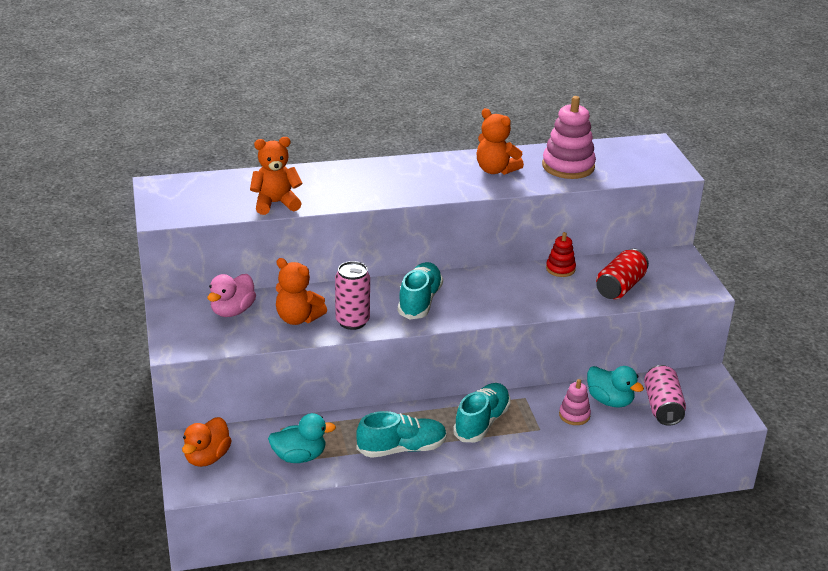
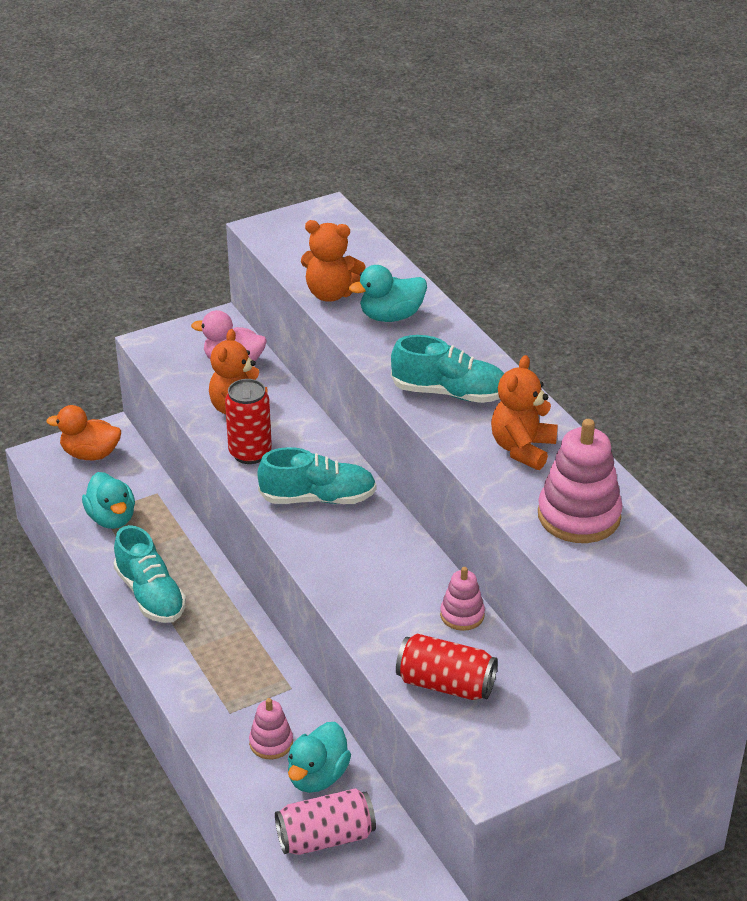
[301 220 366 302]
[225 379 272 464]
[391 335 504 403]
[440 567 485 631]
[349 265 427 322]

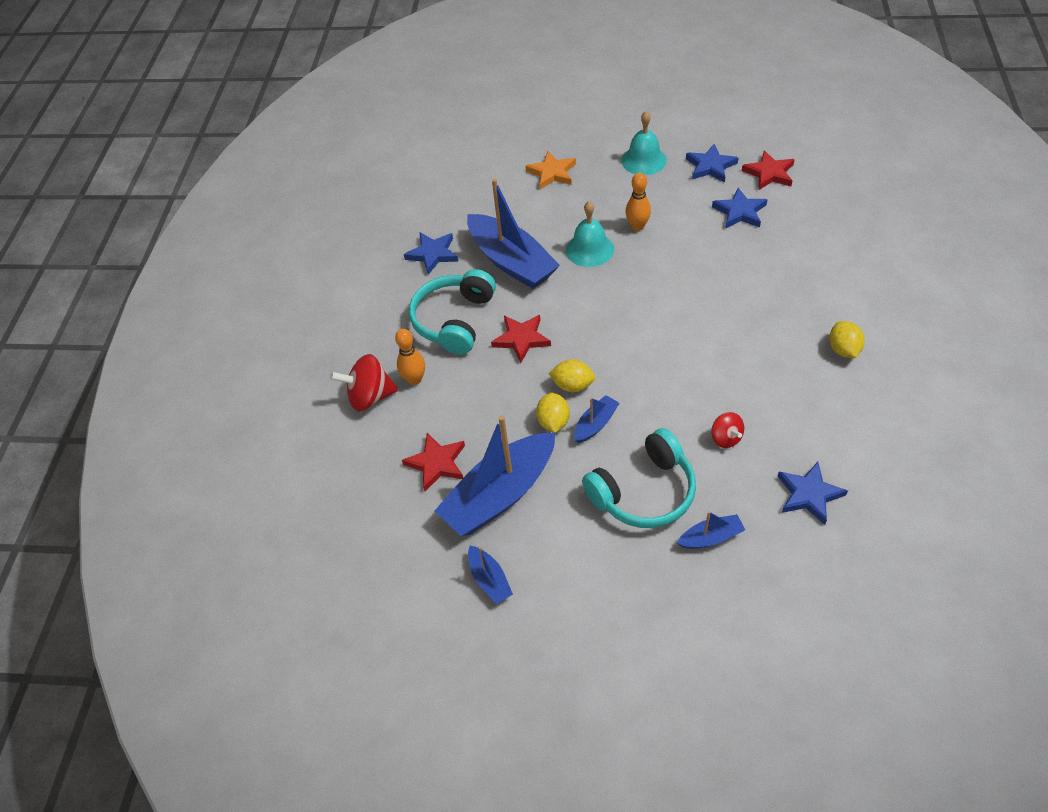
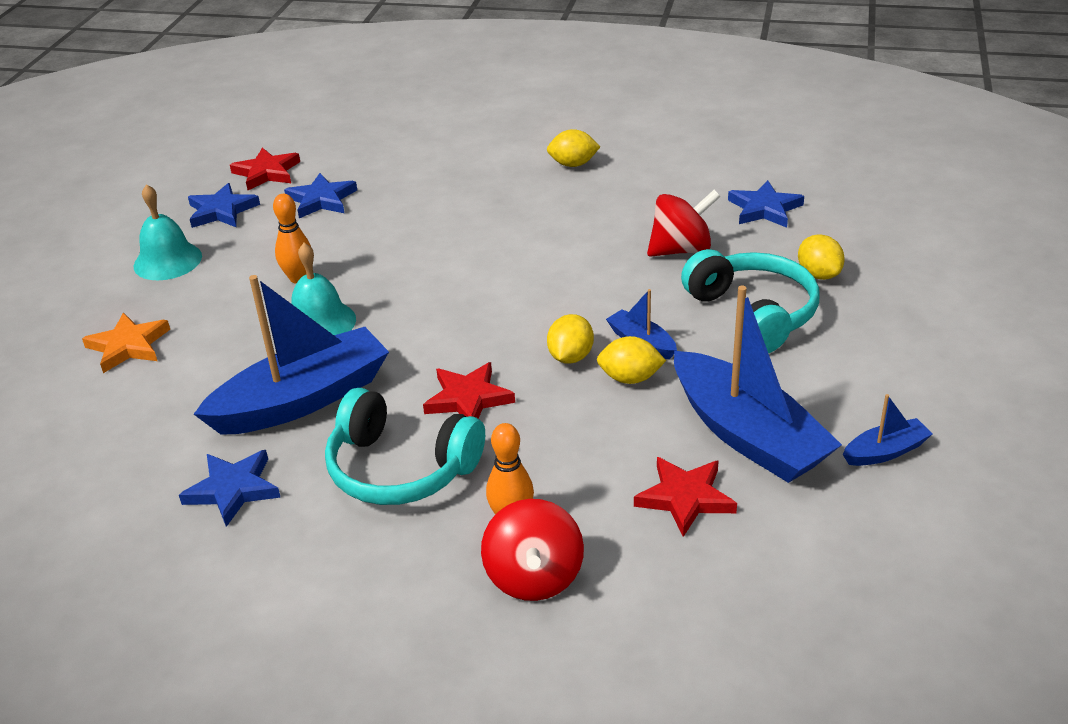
[798 234 845 280]
[647 190 721 257]

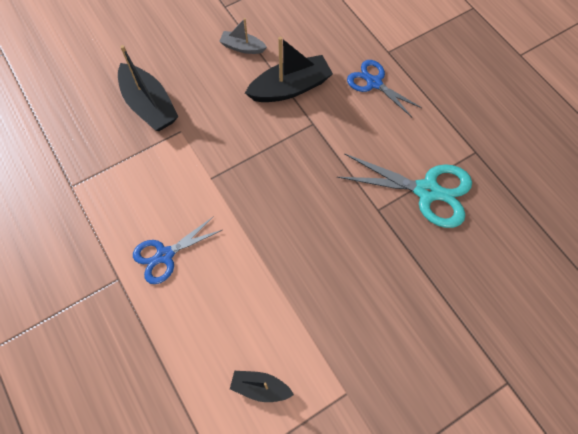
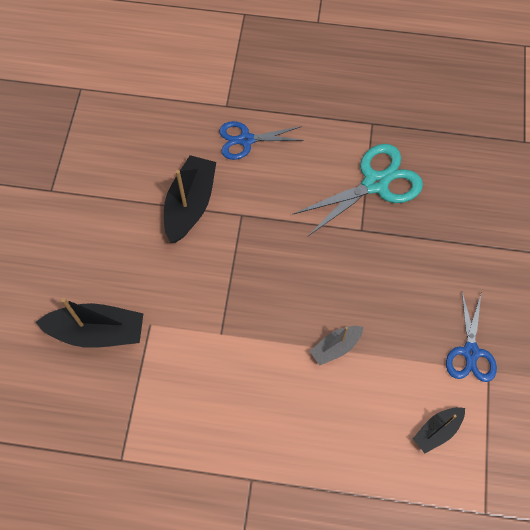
[446 292 497 382]
[310 326 363 366]

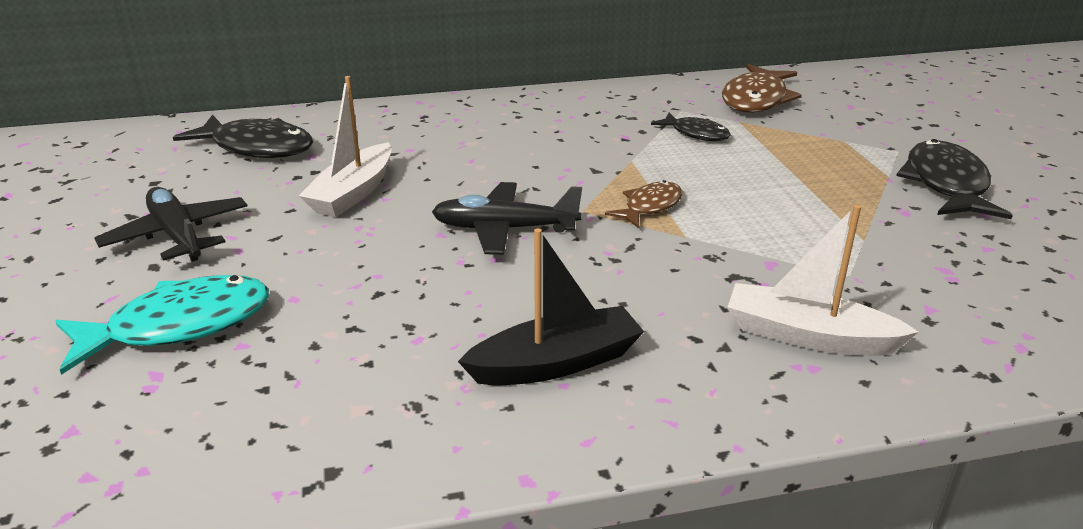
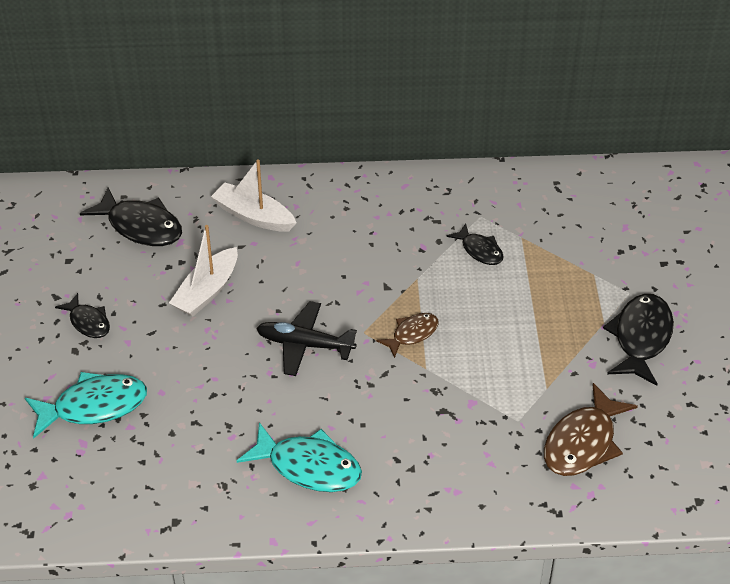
[55 293 110 338]
[237 422 362 492]
[544 383 638 476]
[211 159 296 232]

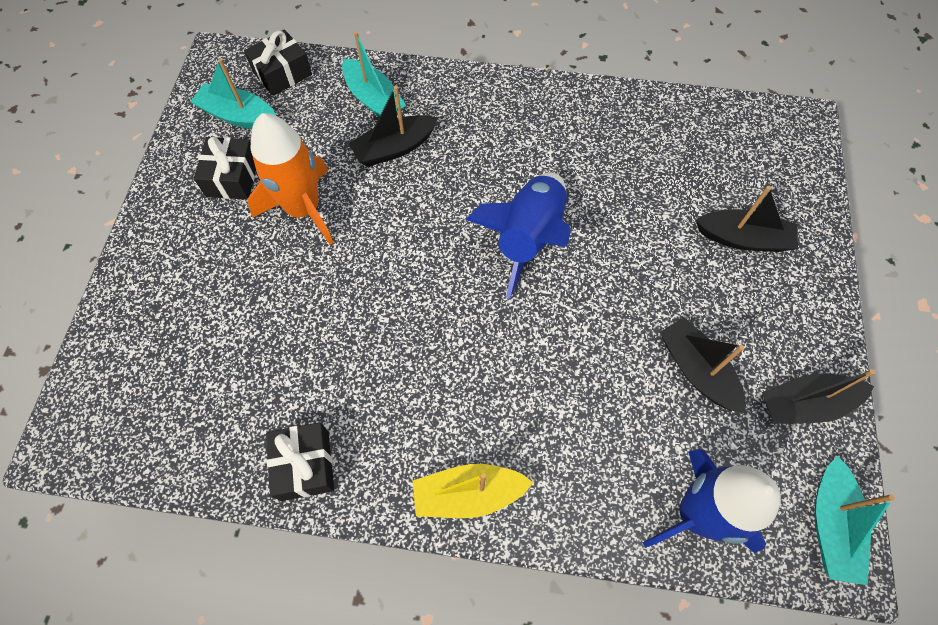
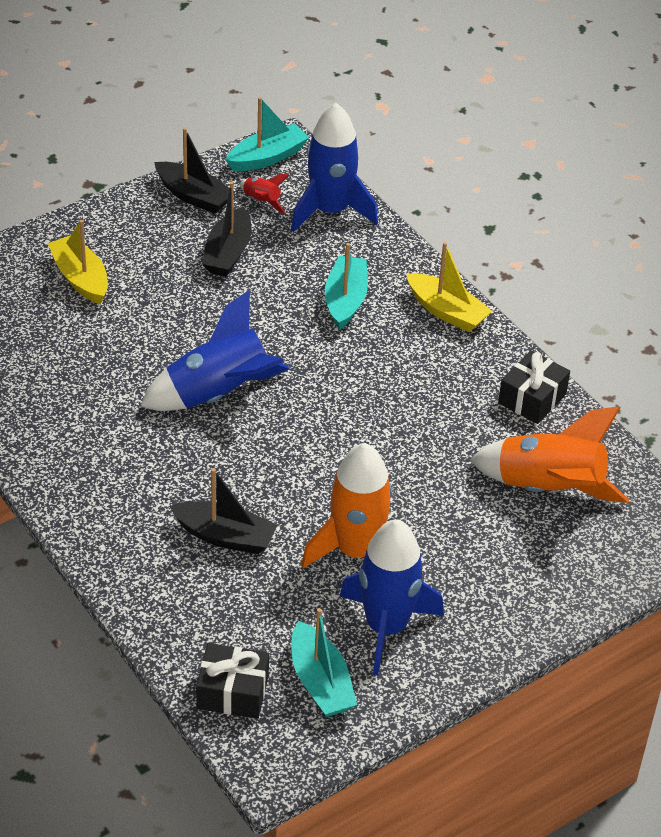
[339 519 444 676]
[325 243 368 330]
[47 220 108 304]
[240 174 289 214]
[470 406 629 503]

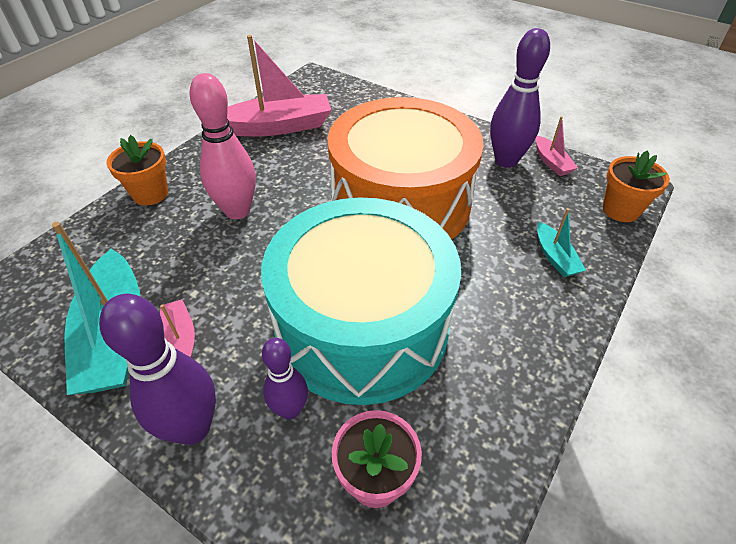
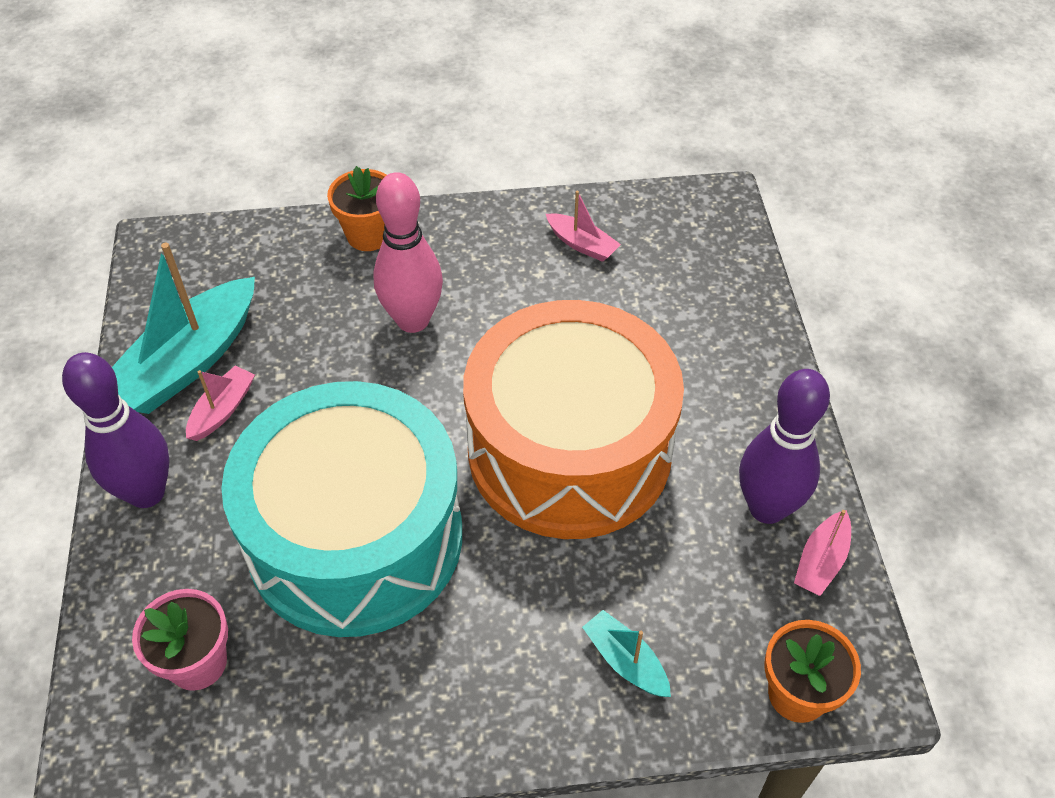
[546 191 621 262]
[262 338 308 419] (first image)
[582 610 671 697]

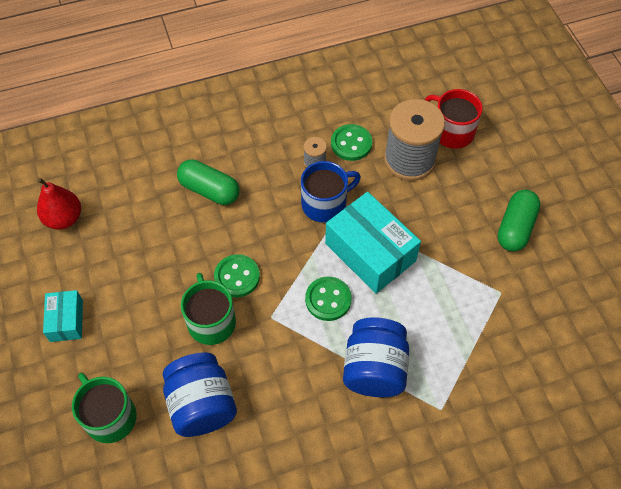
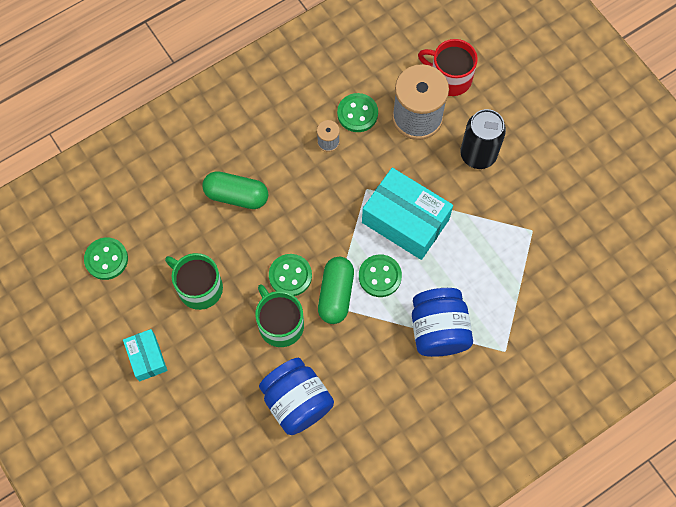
[84 238 128 280]
[165 253 223 310]
[301 161 361 223] (first image)
[318 257 354 324]
[460 109 506 169]

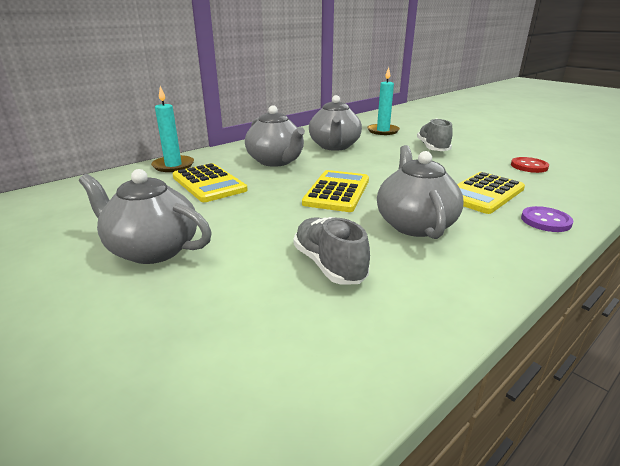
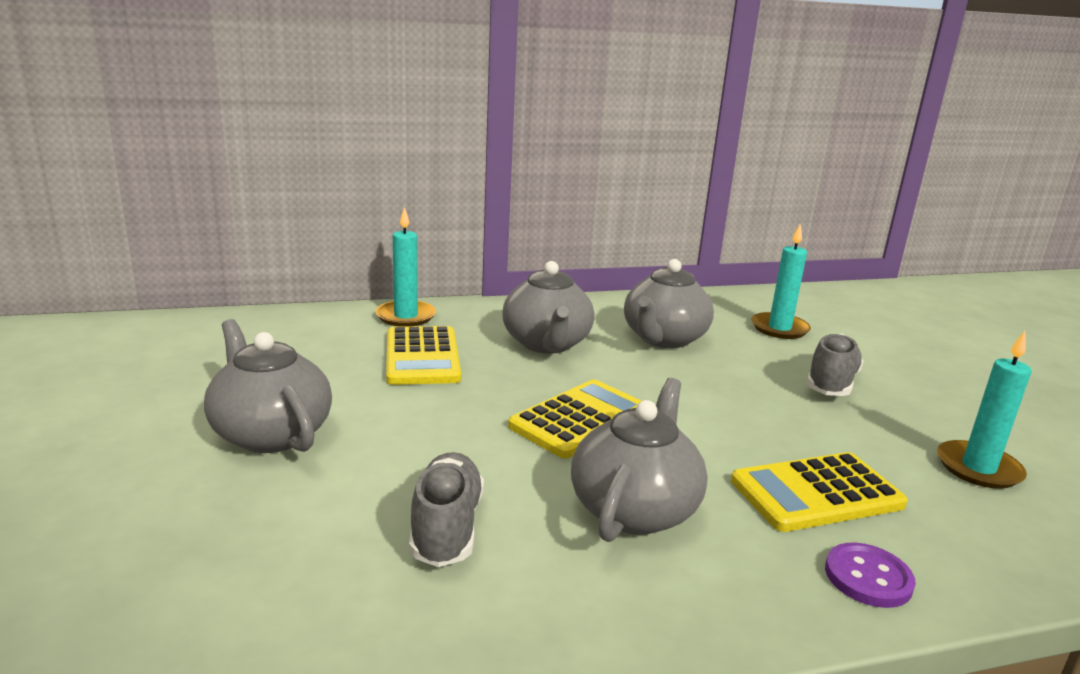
[937 331 1031 489]

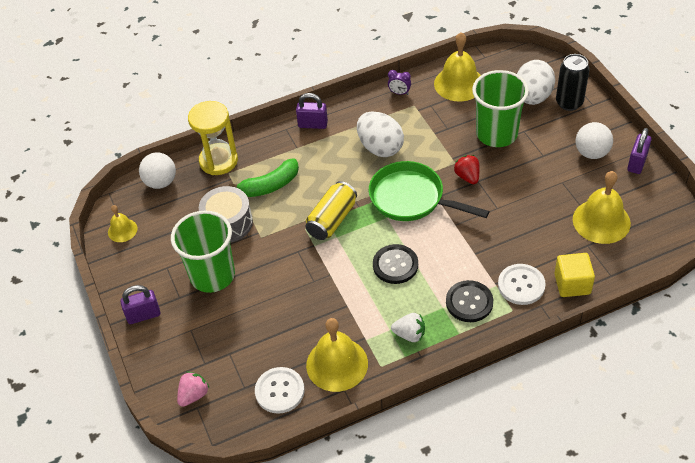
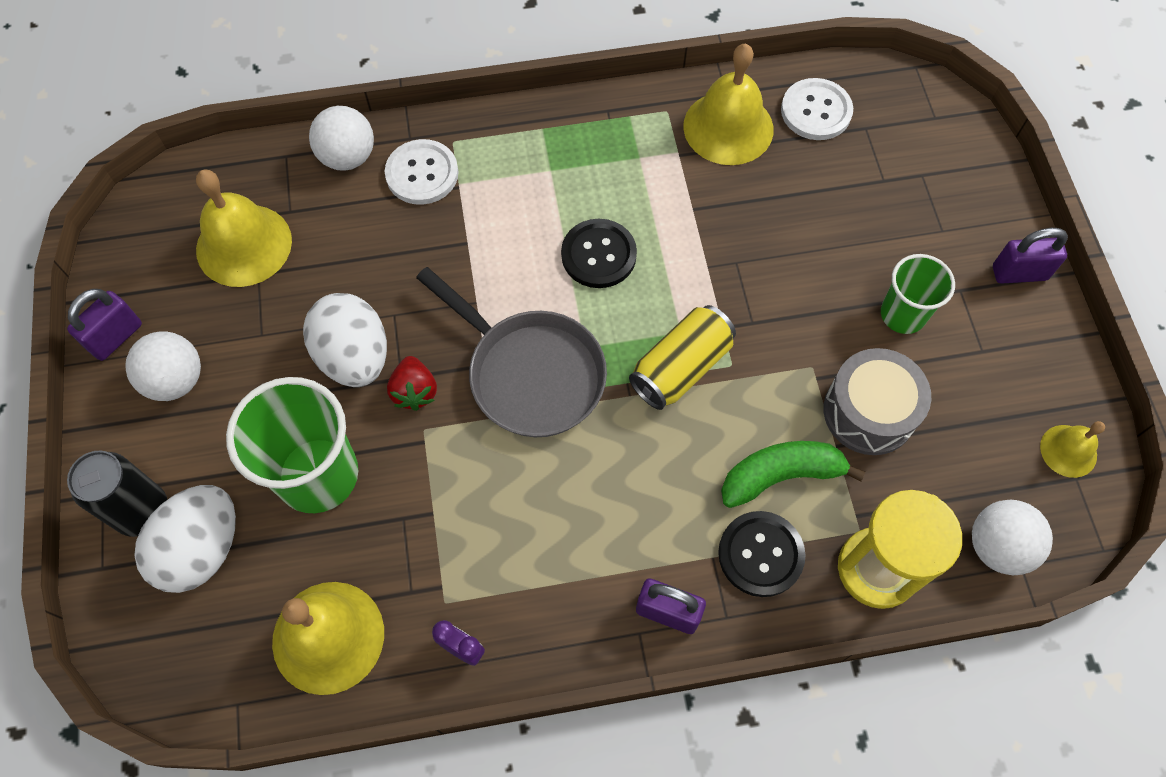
[881 254 955 334]
[177 371 209 407] (first image)
[303 293 387 387]
[416 267 607 437]
[391 313 425 342] (first image)
[718 511 806 597]
[309 106 374 171]

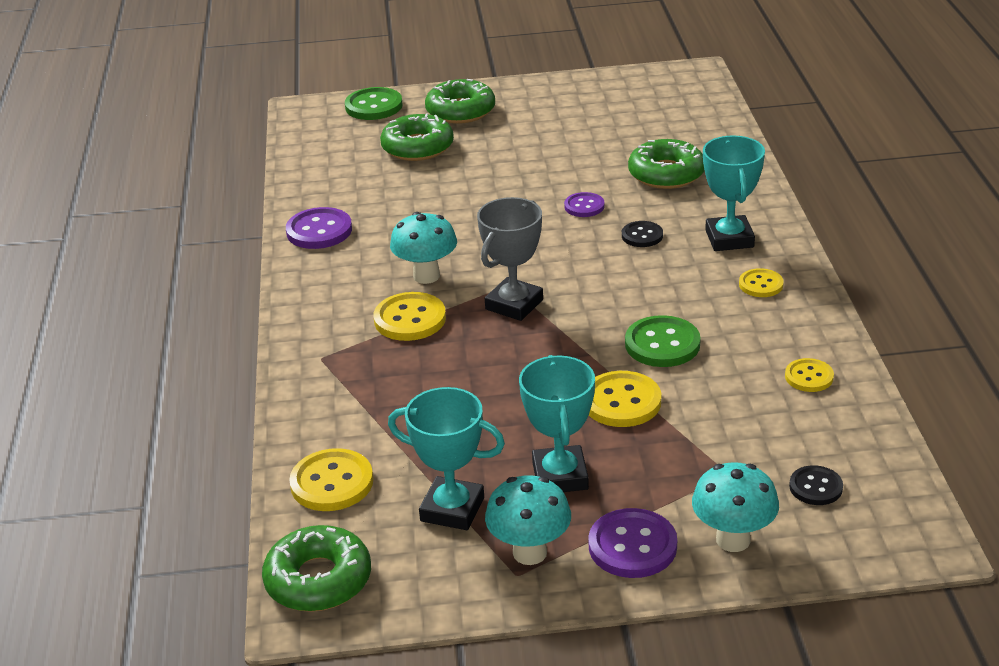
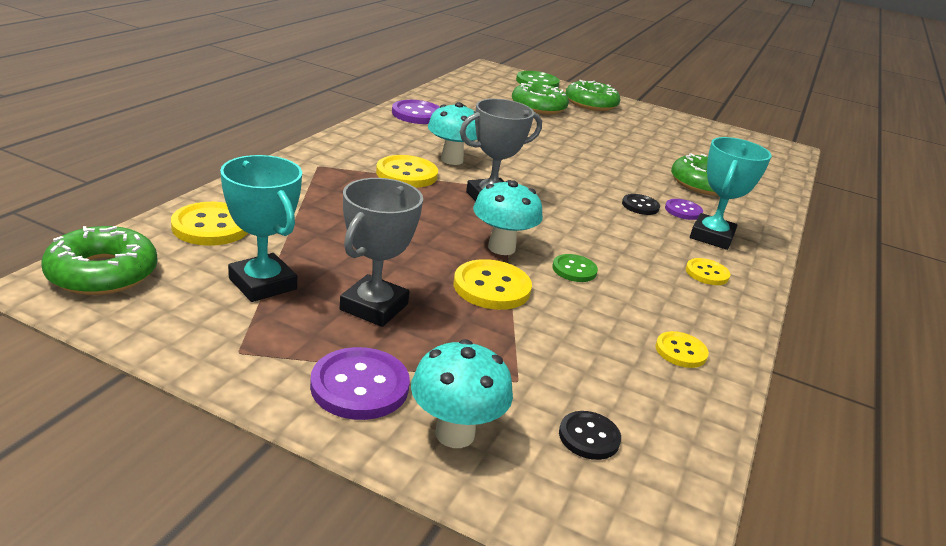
[473 180 543 255]
[340 178 423 327]
[665 199 703 220]
[552 254 598 282]

